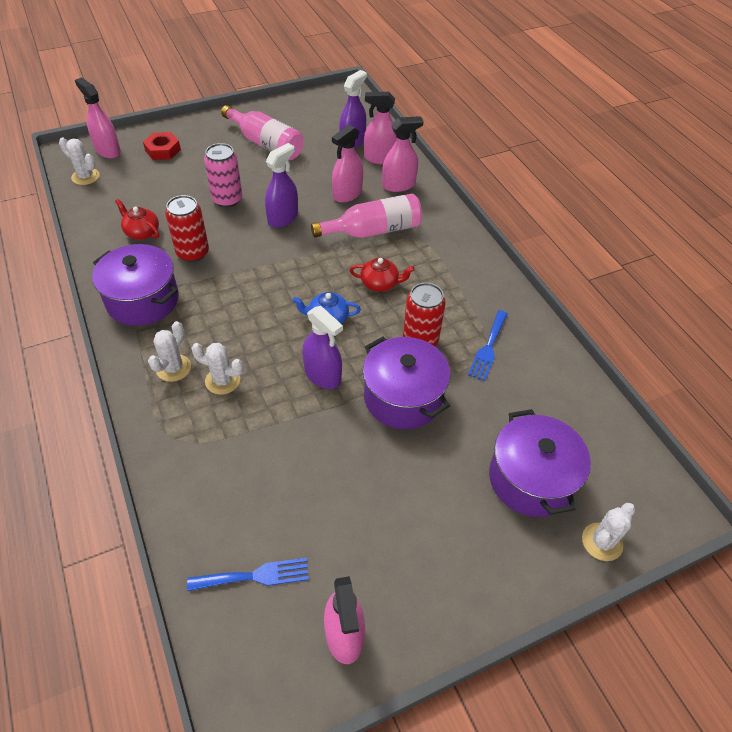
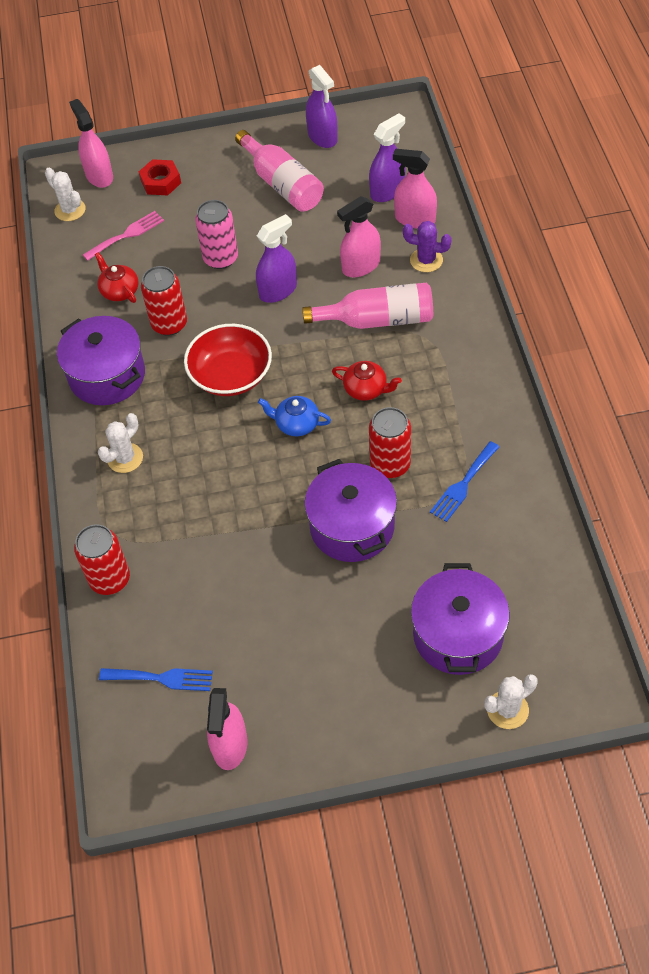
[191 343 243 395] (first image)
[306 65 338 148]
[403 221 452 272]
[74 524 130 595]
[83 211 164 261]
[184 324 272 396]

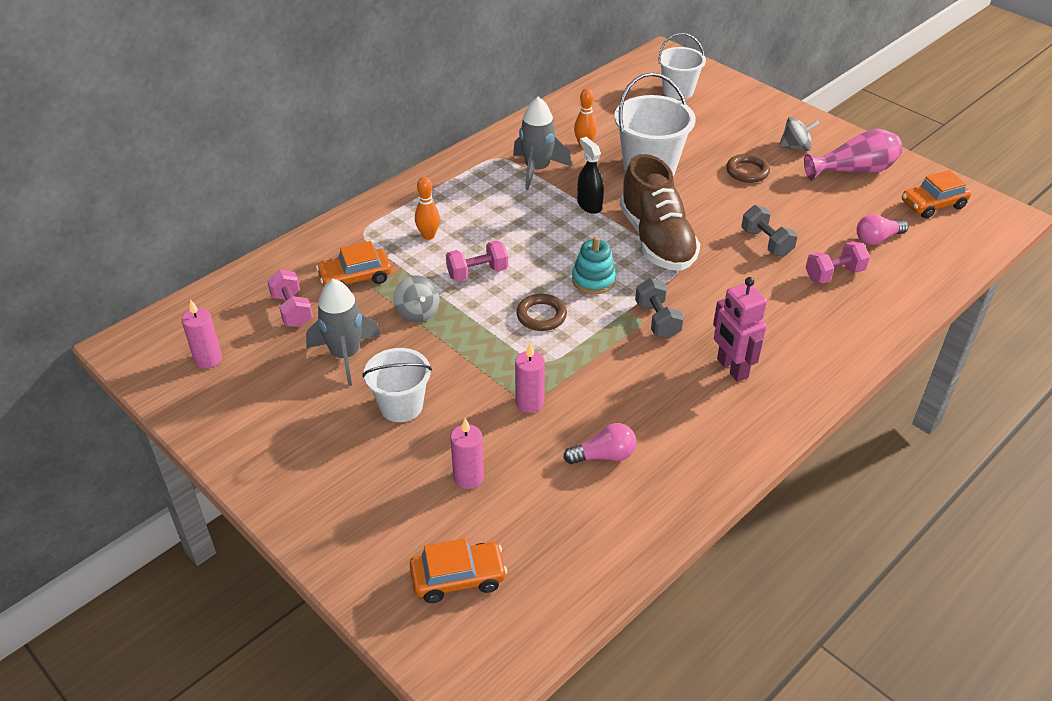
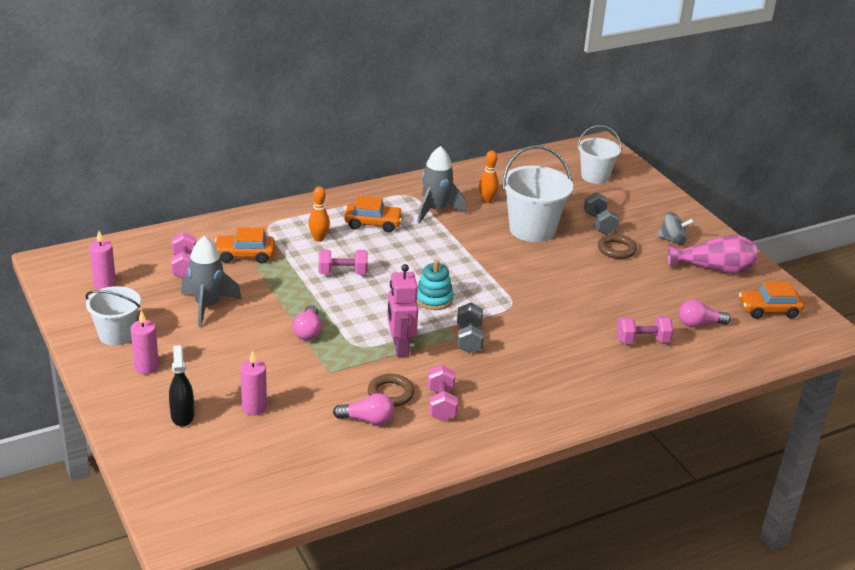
[85 286 141 346]
[394 275 440 322] (first image)
[344 196 403 232]
[130 310 159 374]
[368 374 414 407]
[169 345 194 426]
[620 154 700 271] (first image)
[387 264 418 357]
[584 192 619 235]
[292 305 322 340]
[427 365 458 421]

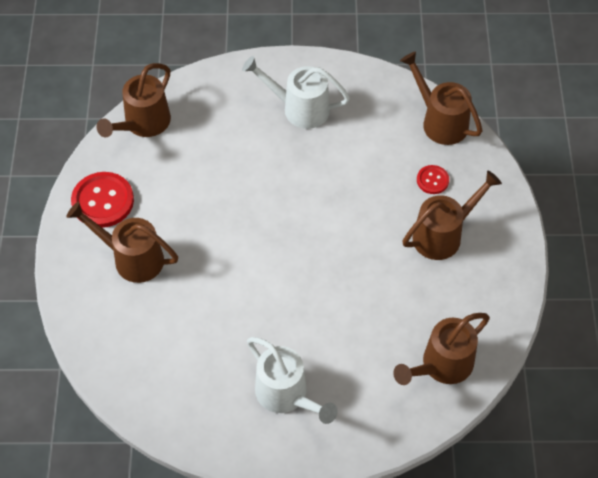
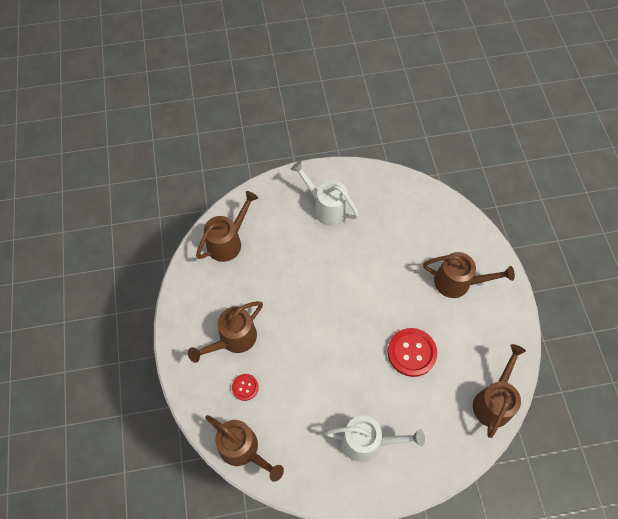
[388 328 437 377]

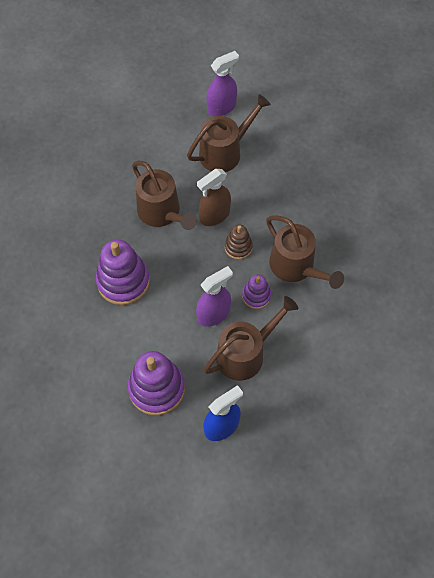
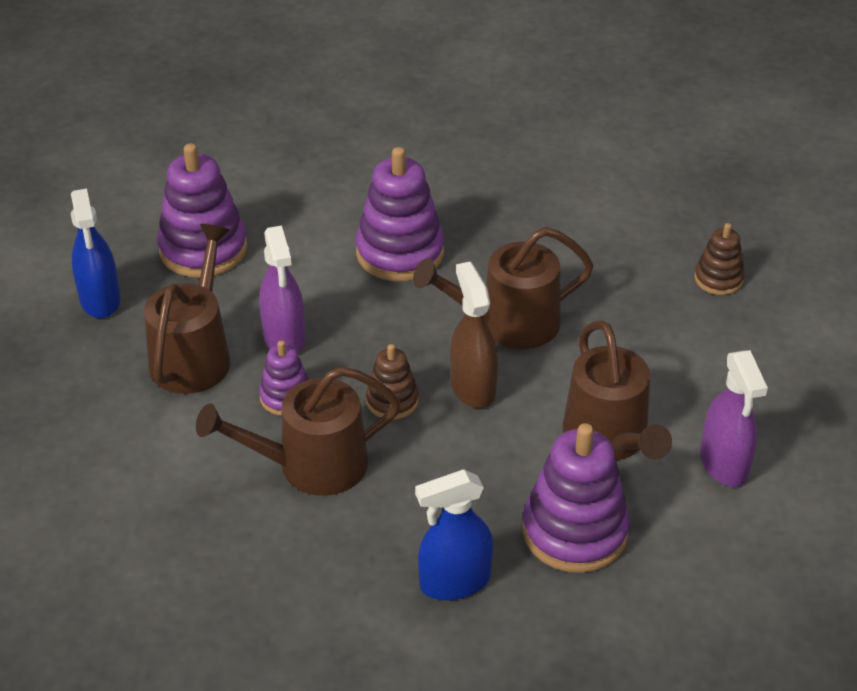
[144 224 230 394]
[415 470 493 600]
[523 423 630 573]
[694 223 745 295]

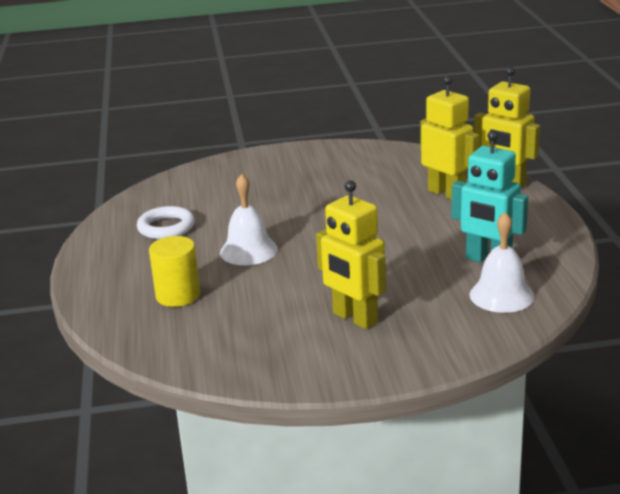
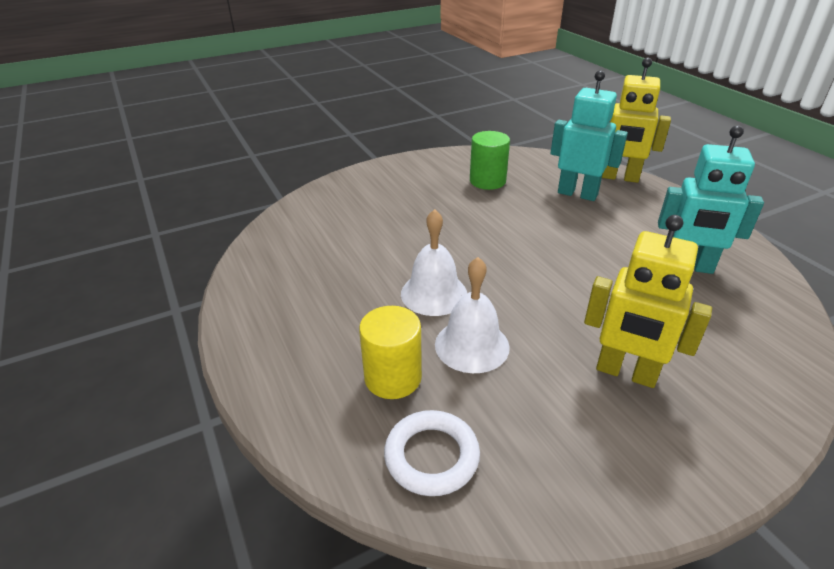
[384 410 480 496]
[550 70 628 201]
[435 257 510 373]
[470 131 510 190]

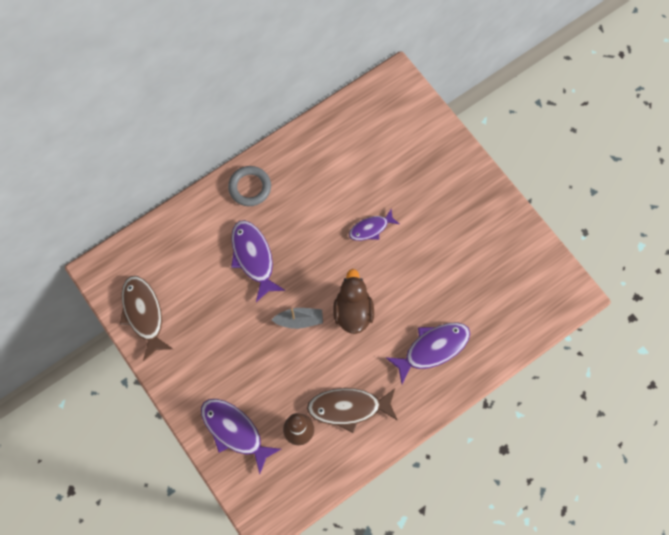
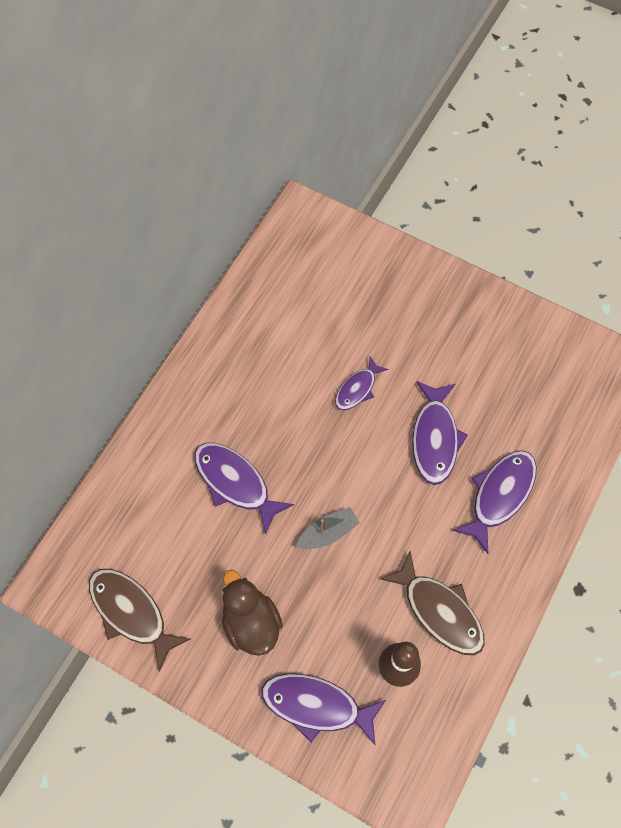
[228 166 271 206] (first image)
[380 551 485 655]
[222 570 283 656]
[412 381 468 485]

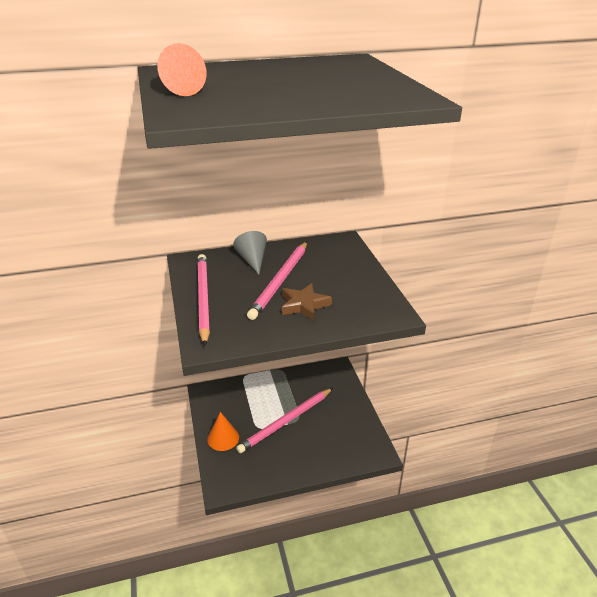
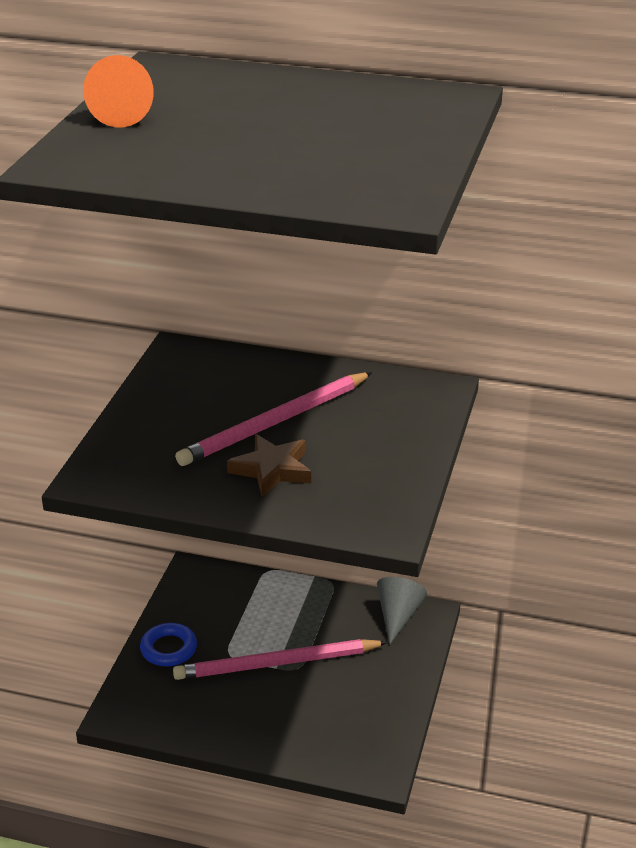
[197 254 210 346] (first image)
[140 623 197 666]
[377 577 427 644]

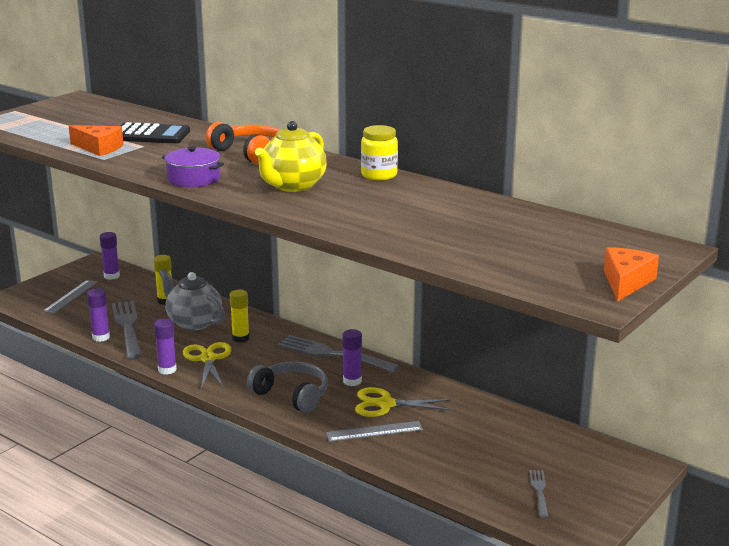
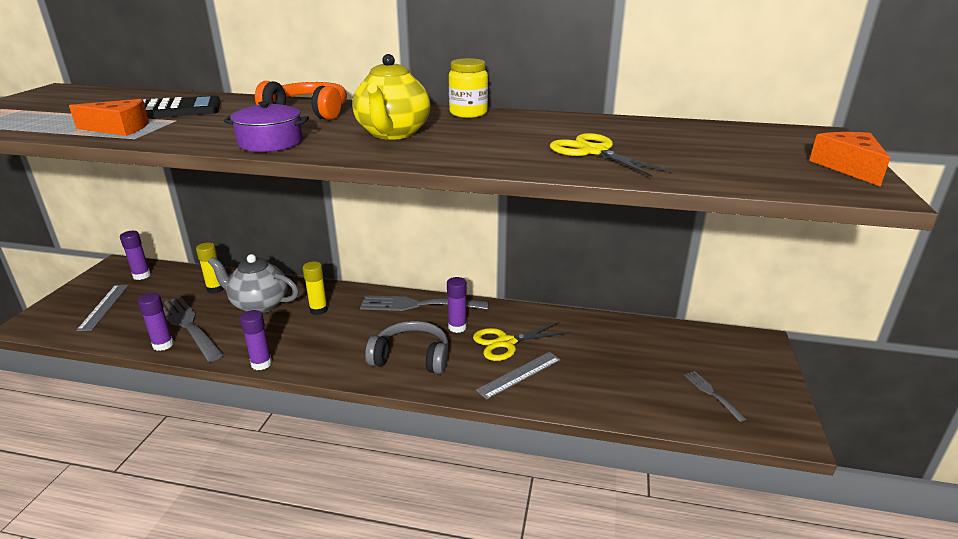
[550 133 673 177]

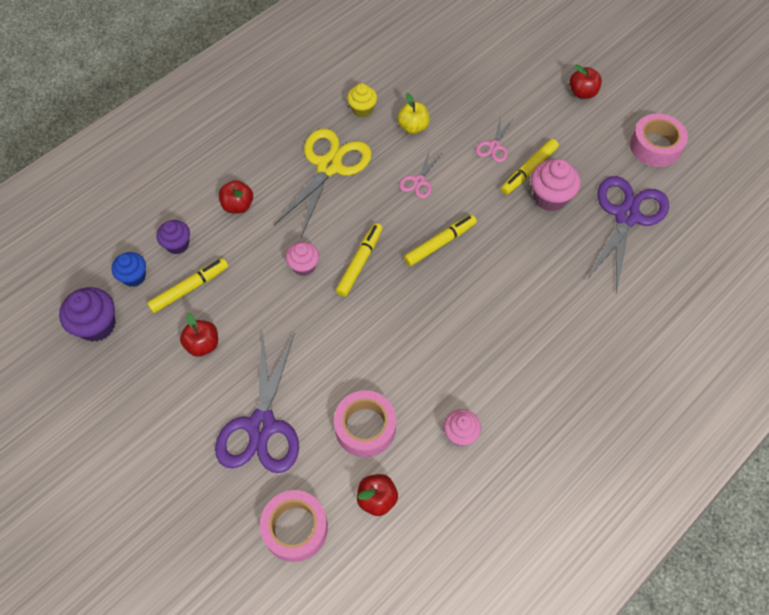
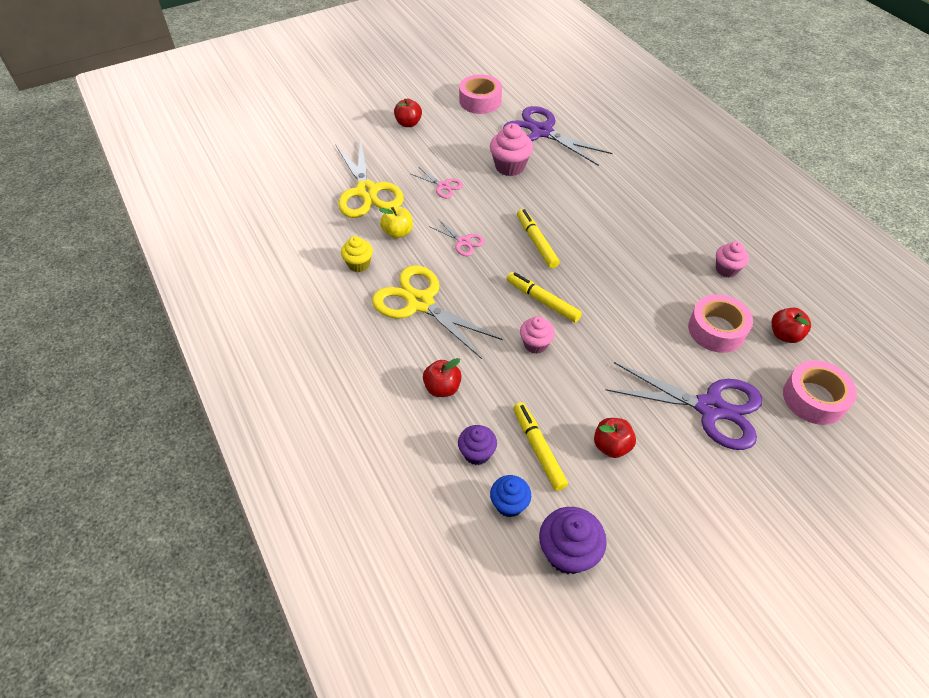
[501 139 559 195] (first image)
[336 139 404 218]

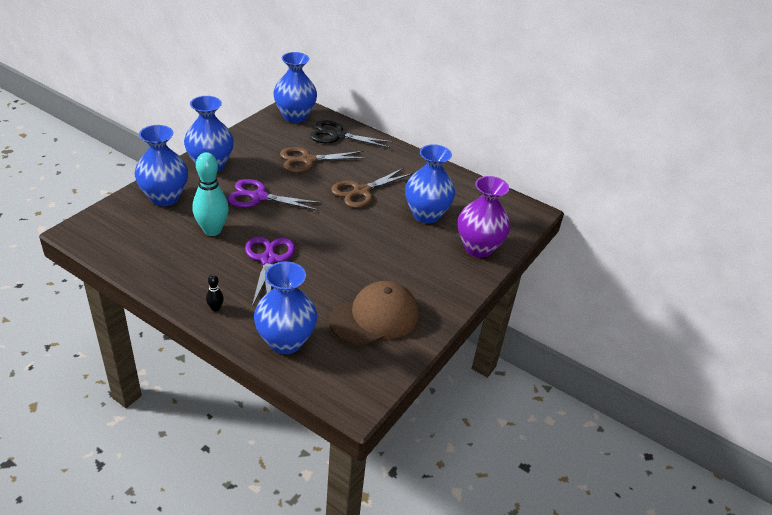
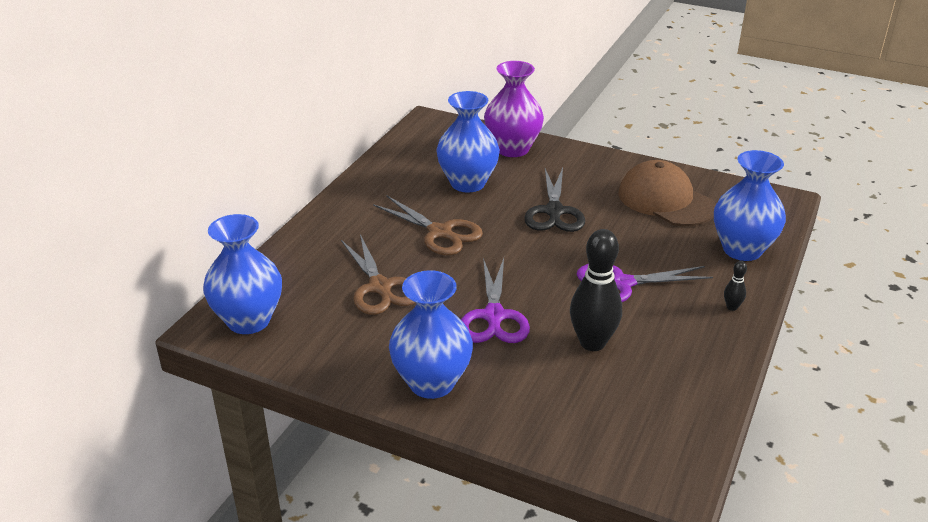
[135 125 188 206] (first image)
[570 229 622 351]
[524 168 585 232]

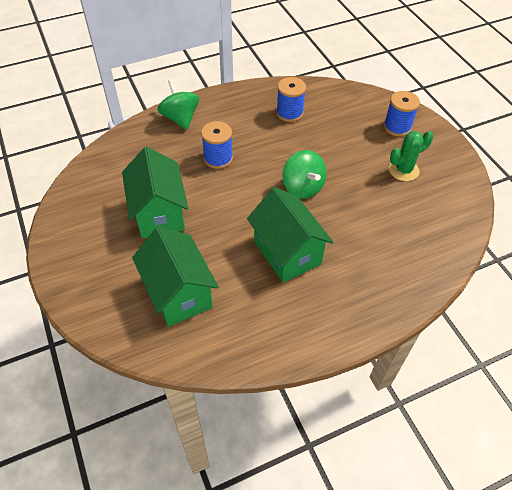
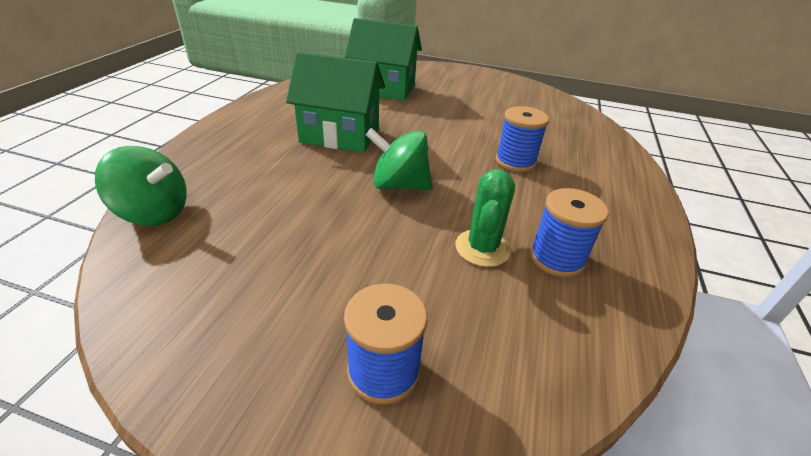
[122 147 188 239] (first image)
[95 146 187 226]
[455 169 515 267]

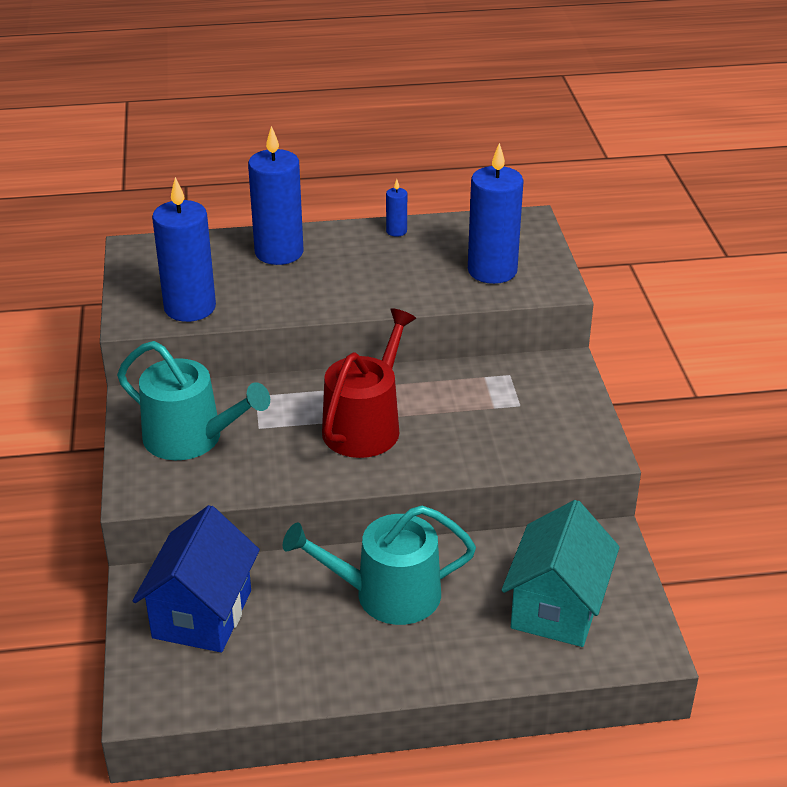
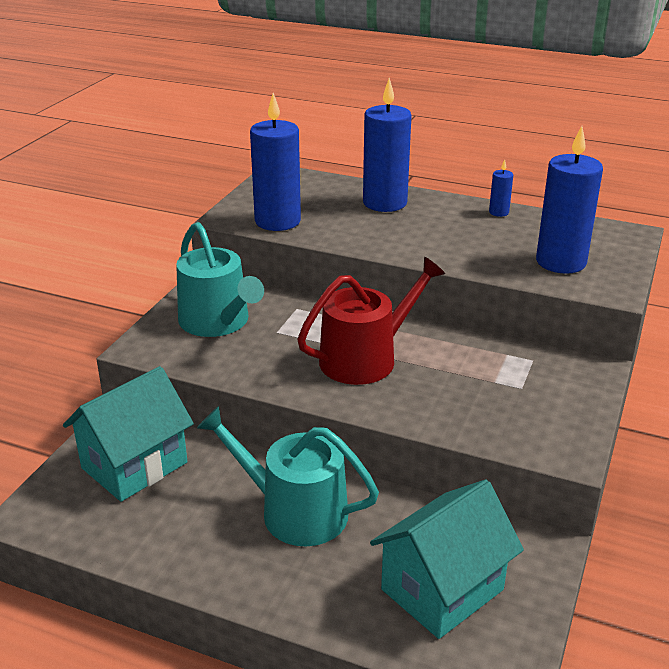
[63 366 194 502]

